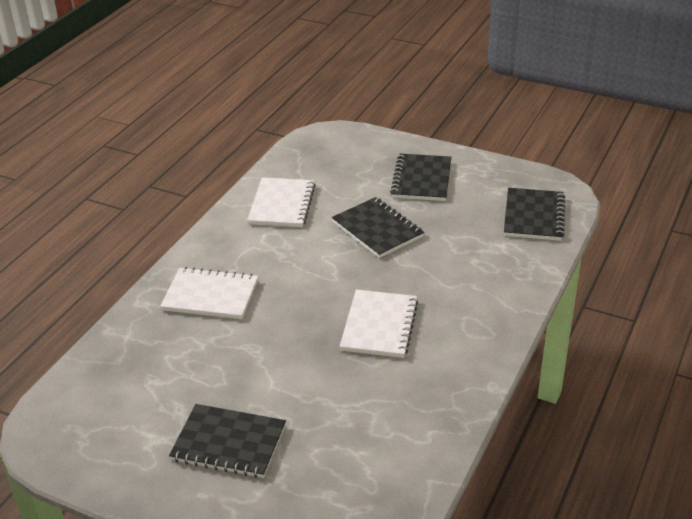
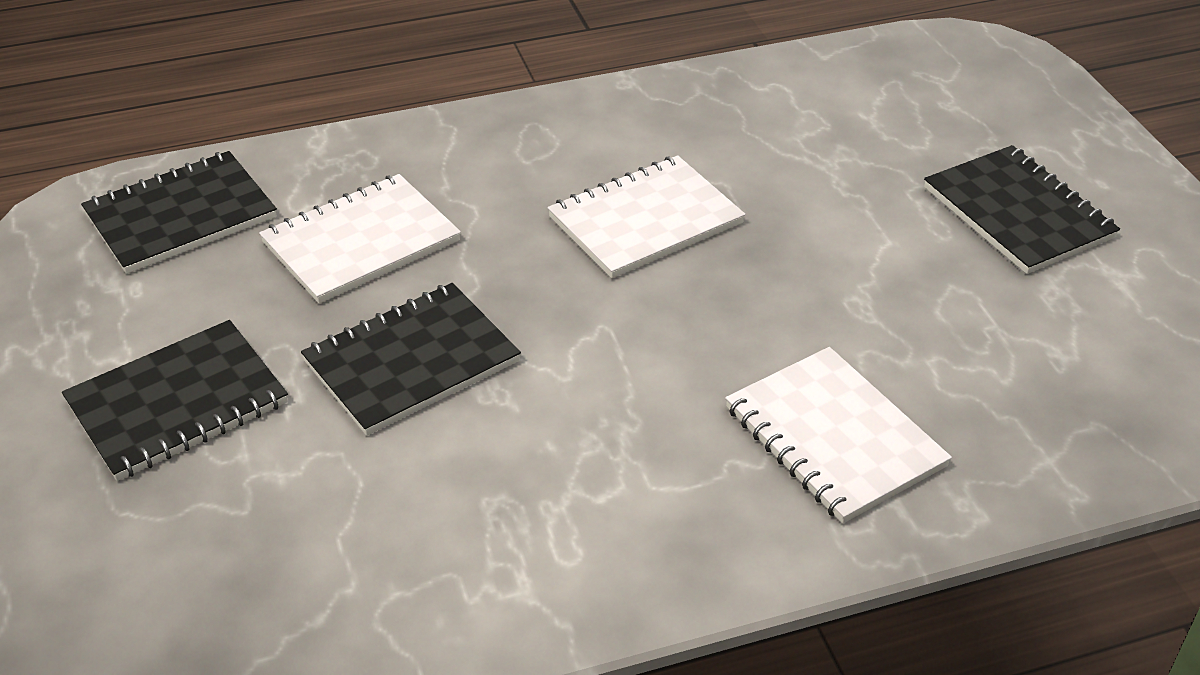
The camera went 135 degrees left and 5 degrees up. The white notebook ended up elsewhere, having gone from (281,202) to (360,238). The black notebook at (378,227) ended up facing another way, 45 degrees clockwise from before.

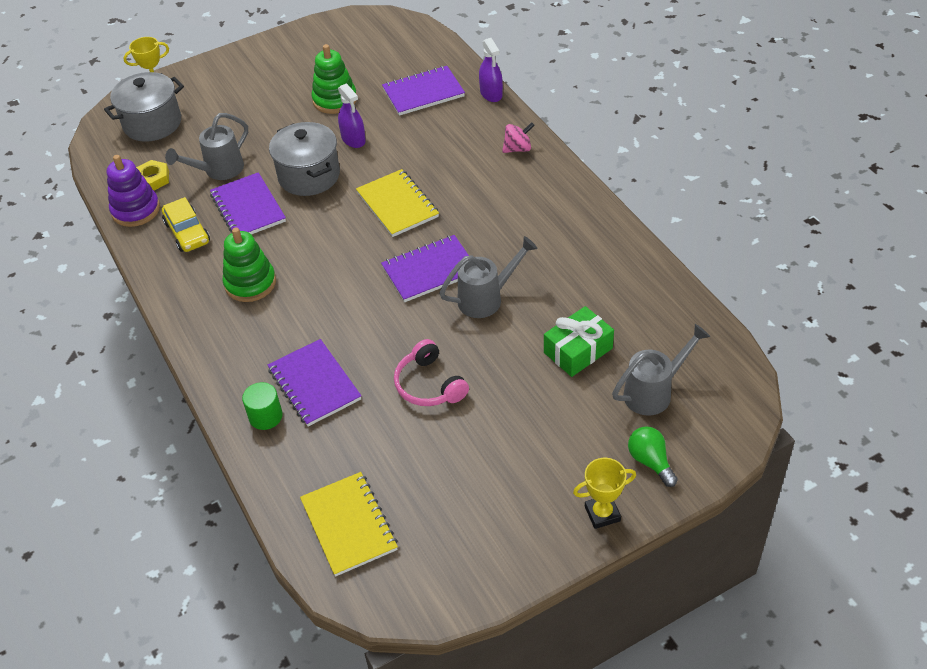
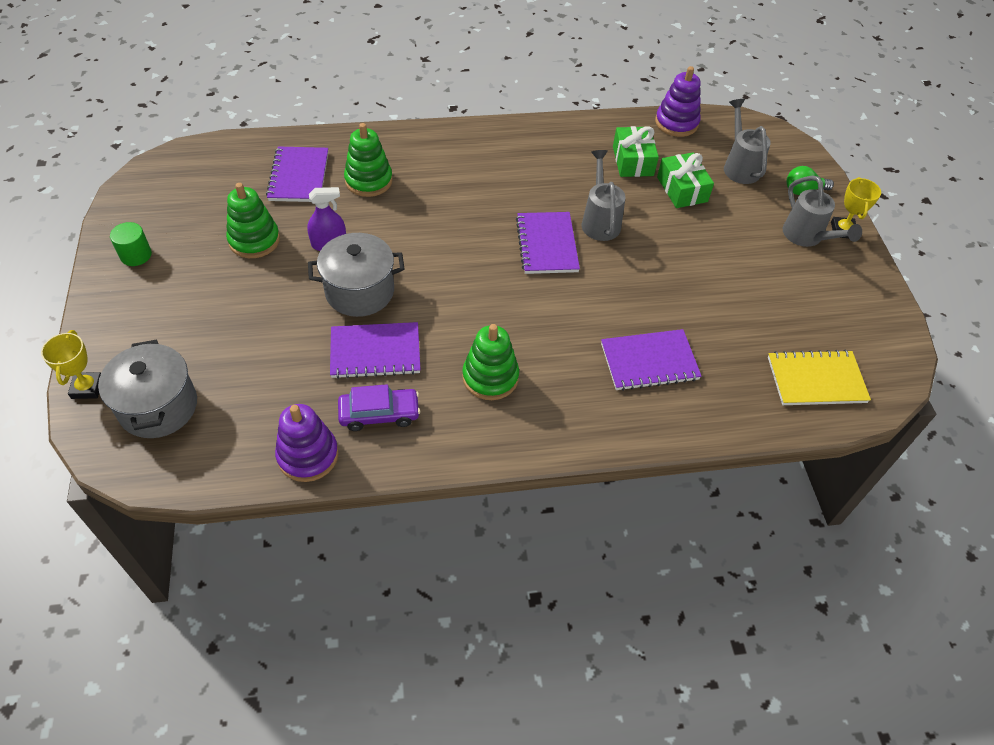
The camera went 75 degrees left and 5 degrees up. The second view lost the yellow nut at (152,175). The second view lost the yellow notebook at (397,203). The second view lost the pink headphones at (431,372). The second view lost the purple spray bottle at (491,70). The second view lost the pink spinning top at (518,137). The second view gained the green stacking toy at (368,160). The second view gained the green gift at (636,151). The second view gained the purple stacking toy at (678,101). The grey watering can ended up elsewhere, having gone from (206,146) to (822,211). The green cylinder ended up elsewhere, having gone from (262,406) to (131,244). What was the yellow car at (186,224) turned into the purple car at (379,407).

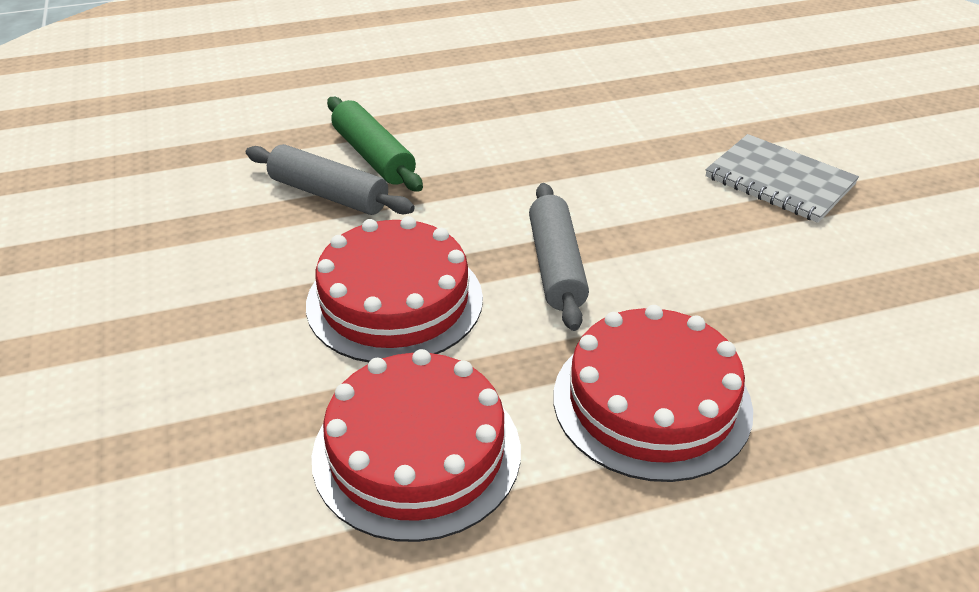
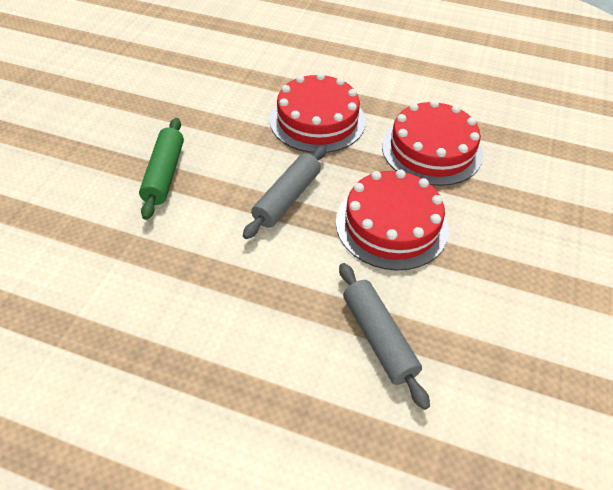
The camera went 145 degrees left and 10 degrees up. The second view lost the grey notebook at (782,178). The green rolling pin ended up elsewhere, having gone from (375,144) to (161,169).

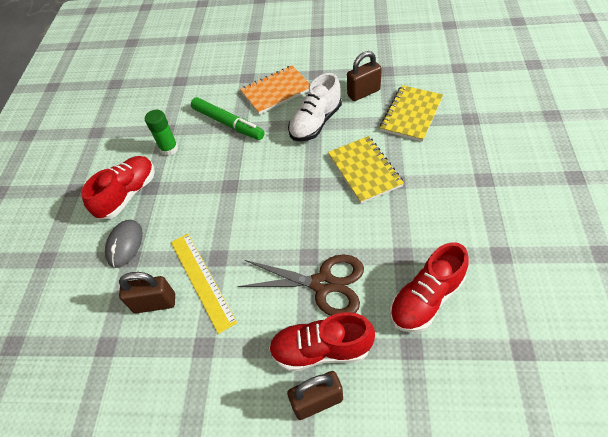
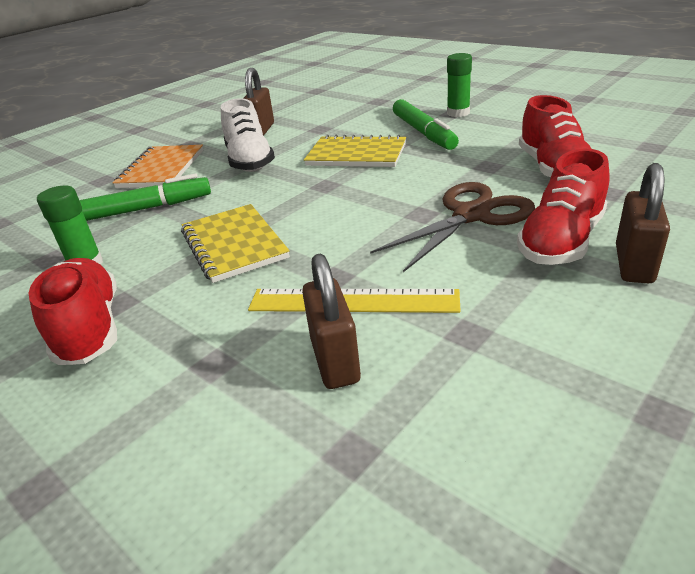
The camera went 55 degrees left and 20 degrees down. The second view lost the grey mouse at (124,244). The second view gained the green marker at (426,124). The second view gained the green glue stick at (459,85). The yellow notebook ended up elsewhere, having gone from (411,113) to (235,243). The brown padlock at (147,292) ended up facing another way, 45 degrees counterclockwise from before.

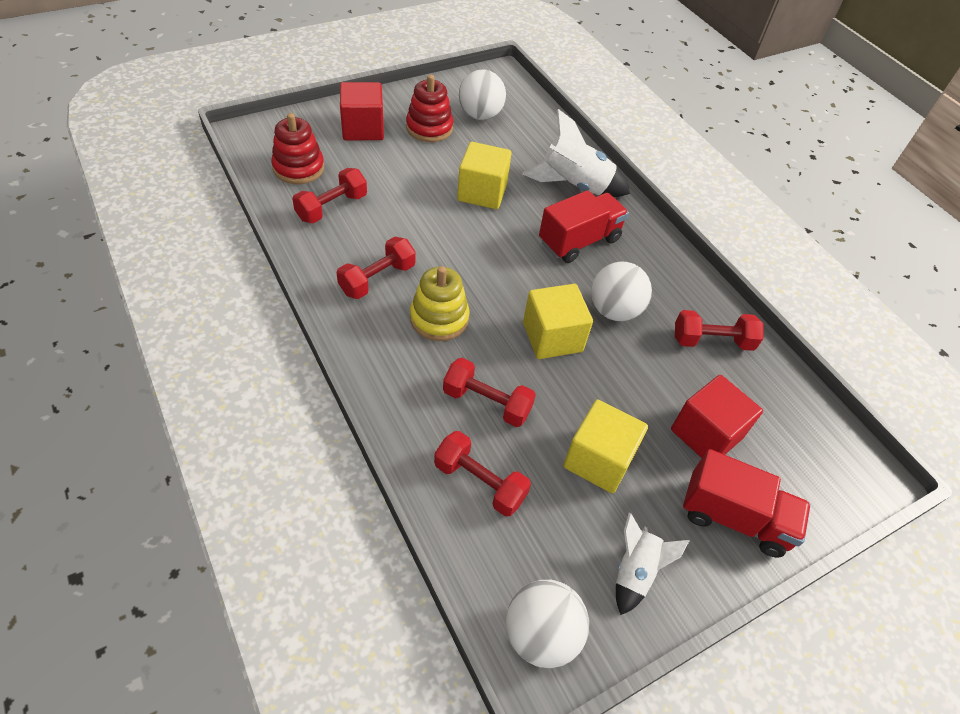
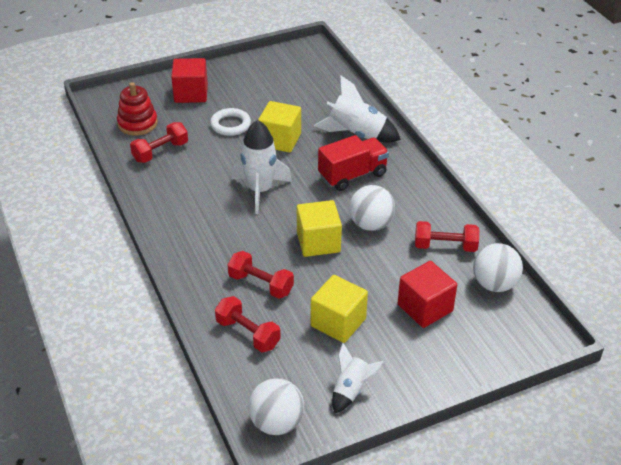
The camera went 10 degrees right and 10 degrees down. The second view lost the red dumbbell at (376,268). The second view lost the red stacking toy at (429,108). The second view lost the yellow stacking toy at (440,303). The second view lost the red truck at (747,503). The second view gained the white ring at (230,122). The second view gained the white rocket at (262,167). The white ball ended up elsewhere, having gone from (482,95) to (498,267).

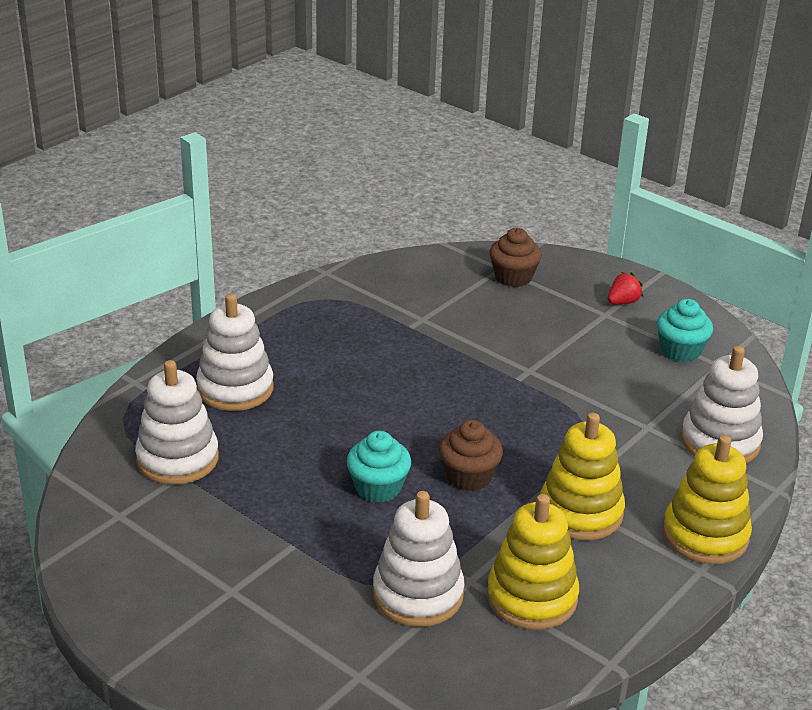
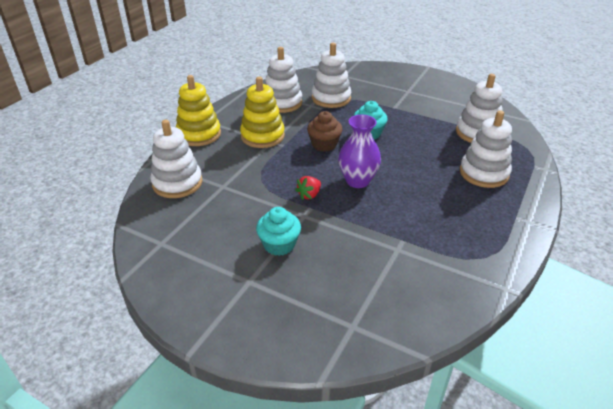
The camera went 170 degrees right and 5 degrees up. The second view lost the brown cupcake at (516,257). The second view gained the purple vase at (359,151). The red strawberry ended up elsewhere, having gone from (626,288) to (308,188). The turquoise cupcake ended up elsewhere, having gone from (685,330) to (278,231). What was the yellow stacking toy at (533,562) turned into the white stacking toy at (283,80).

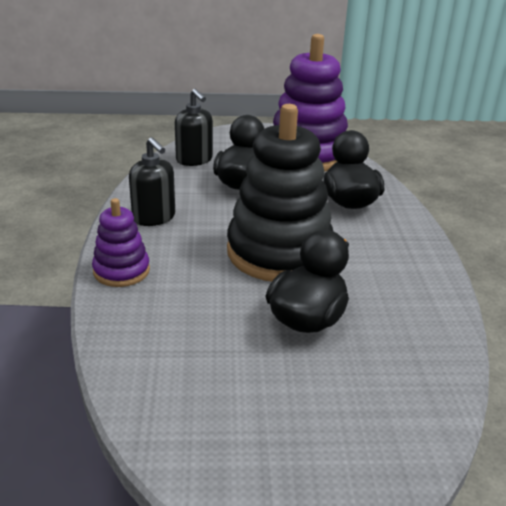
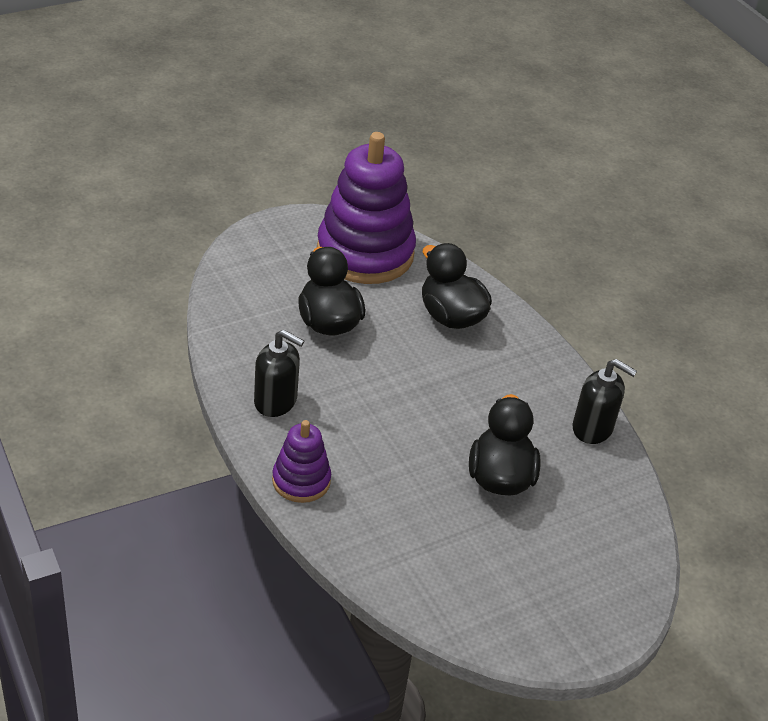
The camera went 30 degrees left and 10 degrees up. The second view lost the black stacking toy at (280,193). The black soap dispenser ended up elsewhere, having gone from (194,127) to (604,401).

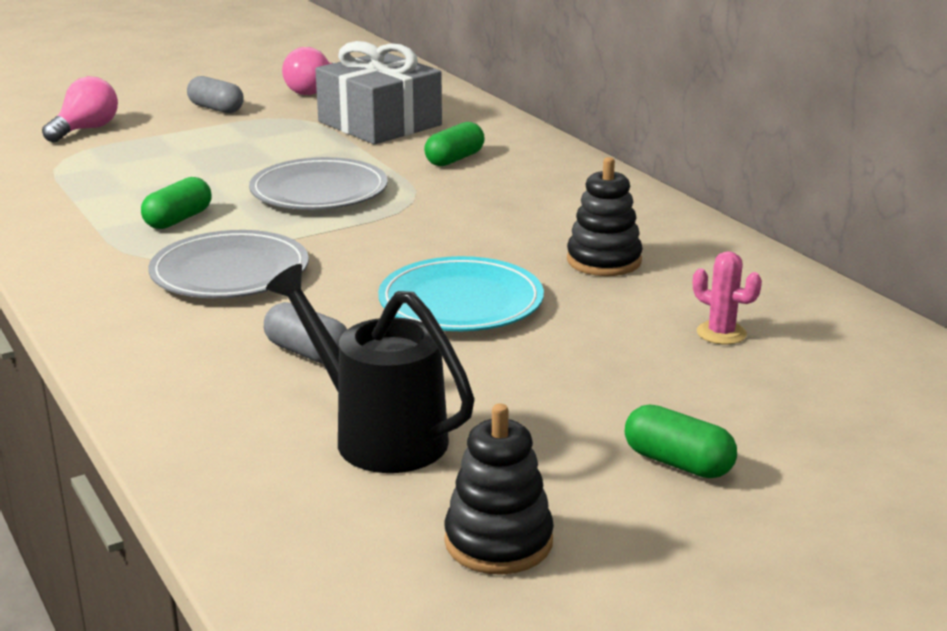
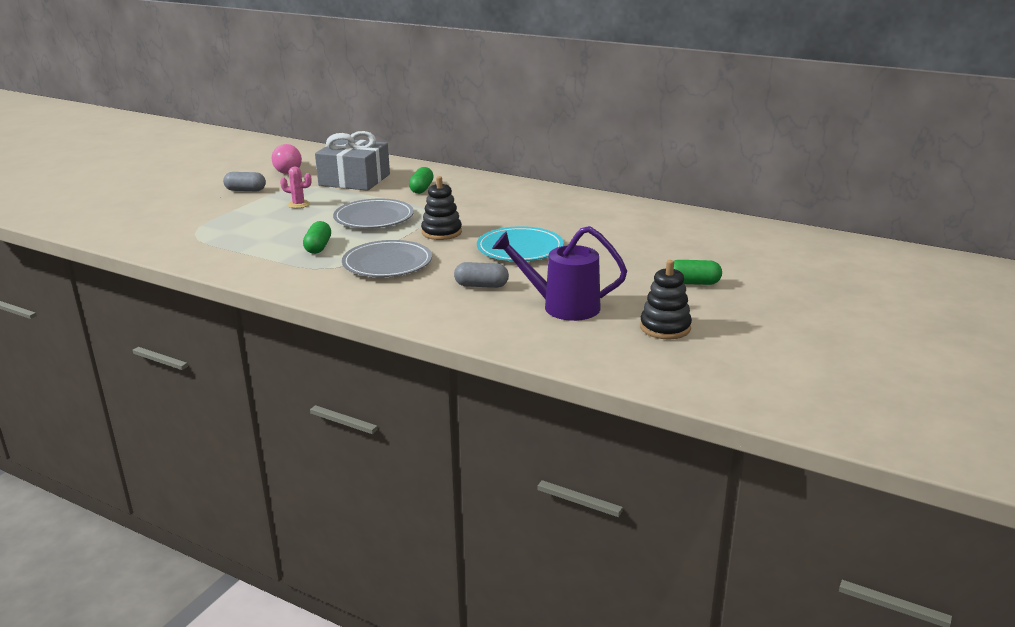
The camera went 30 degrees left and 0 degrees up. The second view lost the pink light bulb at (80,109). The black stacking toy ended up elsewhere, having gone from (605,216) to (441,208). The pink cactus ended up elsewhere, having gone from (727,297) to (296,187). What was the black watering can at (370,368) turned into the purple watering can at (559,273).

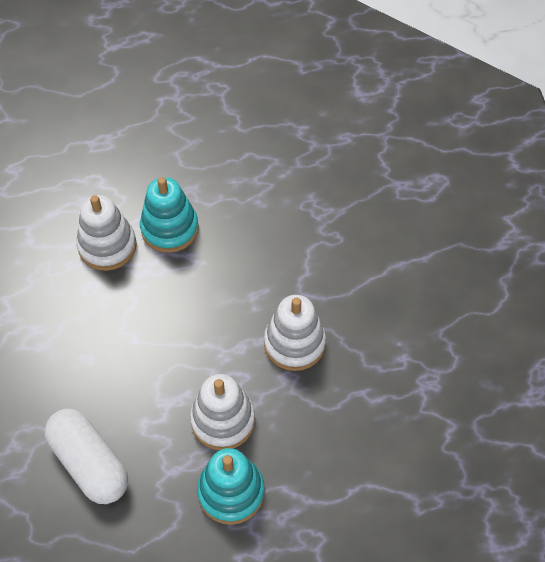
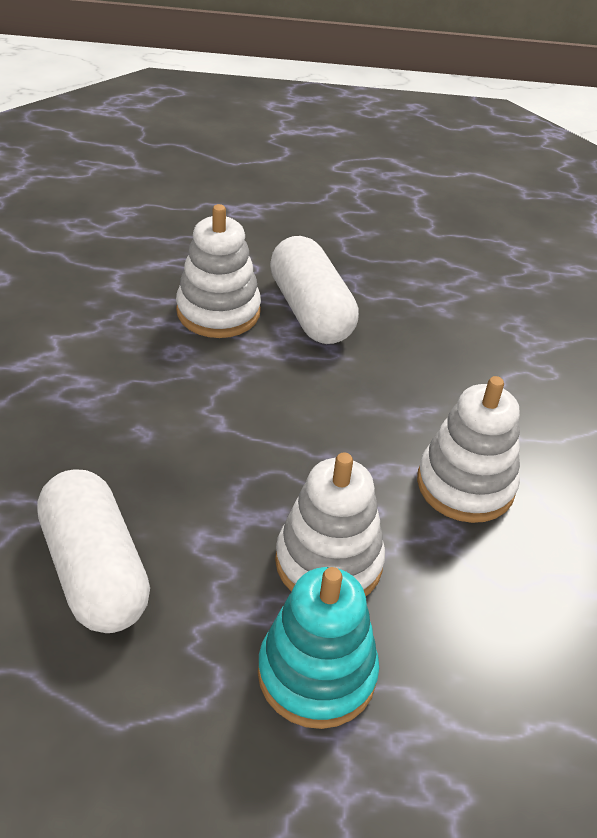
The camera went 10 degrees right and 15 degrees down. Where the turquoise stacking toy stood at (169,215), the white capsule came to stand at (314,290).

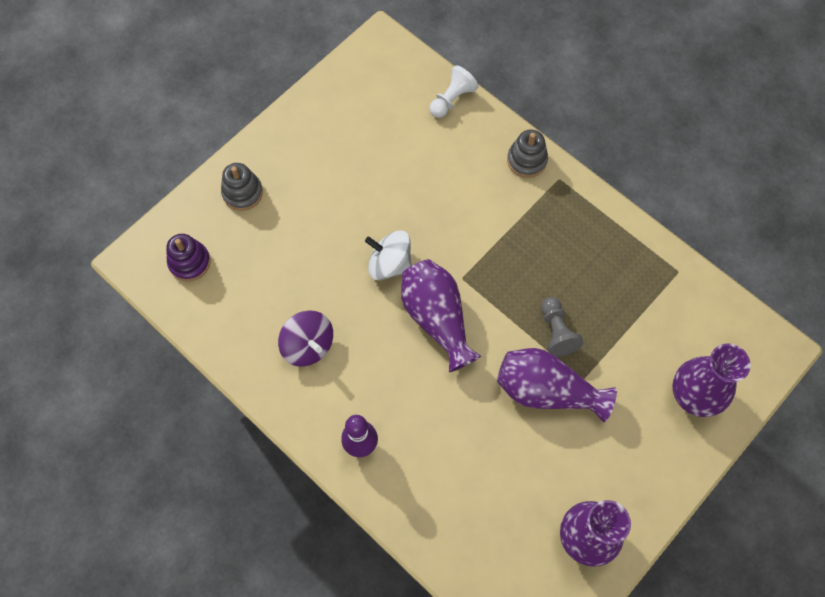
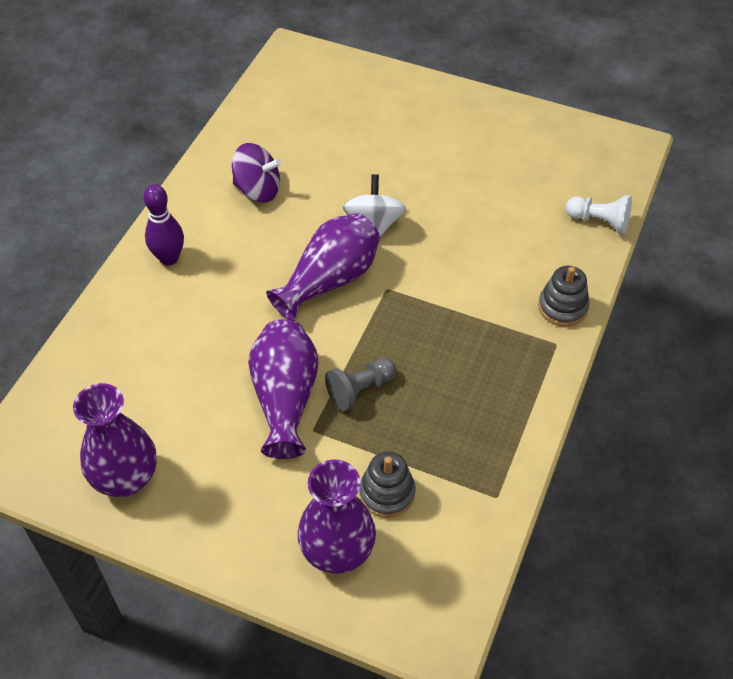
The camera went 70 degrees right and 15 degrees down. The second view lost the purple stacking toy at (188,257). The grey stacking toy ended up elsewhere, having gone from (242,187) to (387,485). The purple spinning top at (305,338) ended up facing another way, 105 degrees counterclockwise from before.

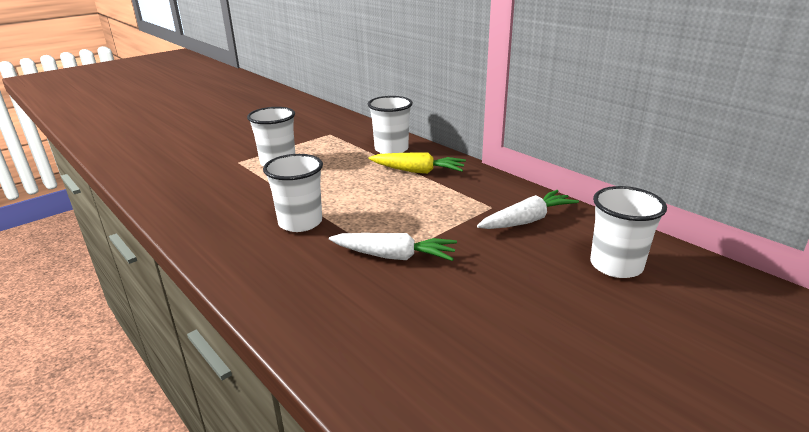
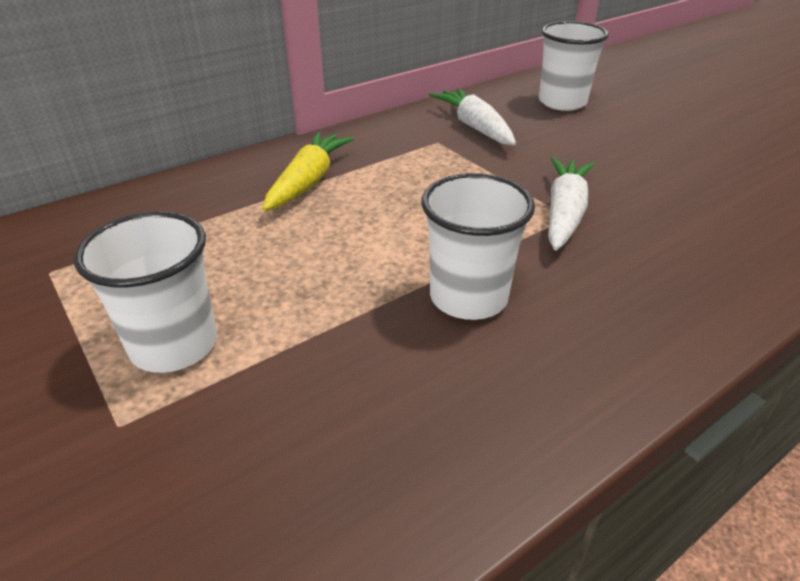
The camera went 85 degrees left and 10 degrees up. The second view lost the white cup at (390,125).

